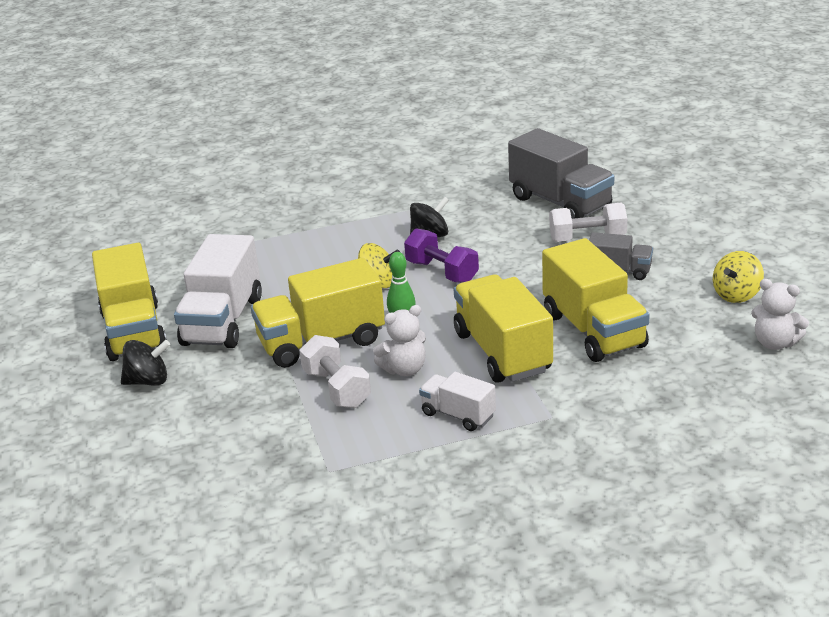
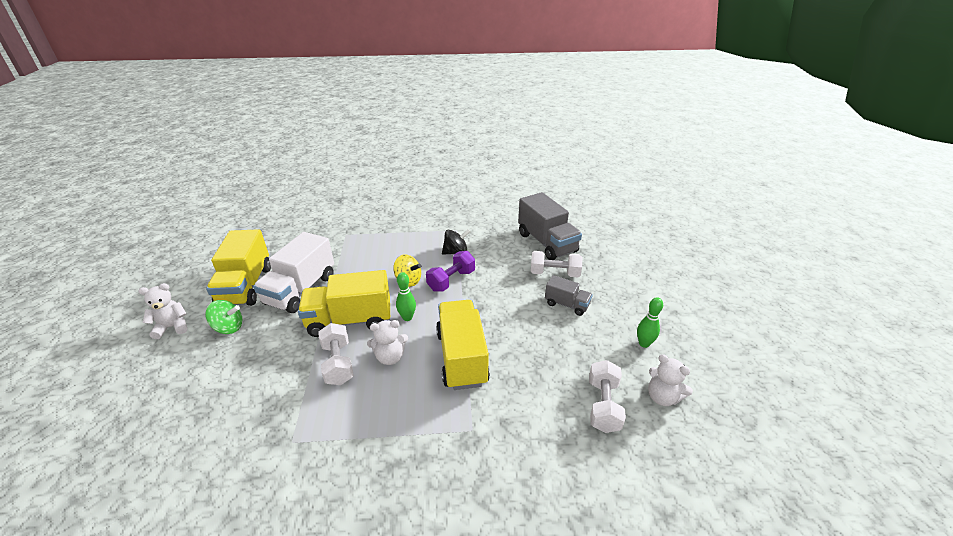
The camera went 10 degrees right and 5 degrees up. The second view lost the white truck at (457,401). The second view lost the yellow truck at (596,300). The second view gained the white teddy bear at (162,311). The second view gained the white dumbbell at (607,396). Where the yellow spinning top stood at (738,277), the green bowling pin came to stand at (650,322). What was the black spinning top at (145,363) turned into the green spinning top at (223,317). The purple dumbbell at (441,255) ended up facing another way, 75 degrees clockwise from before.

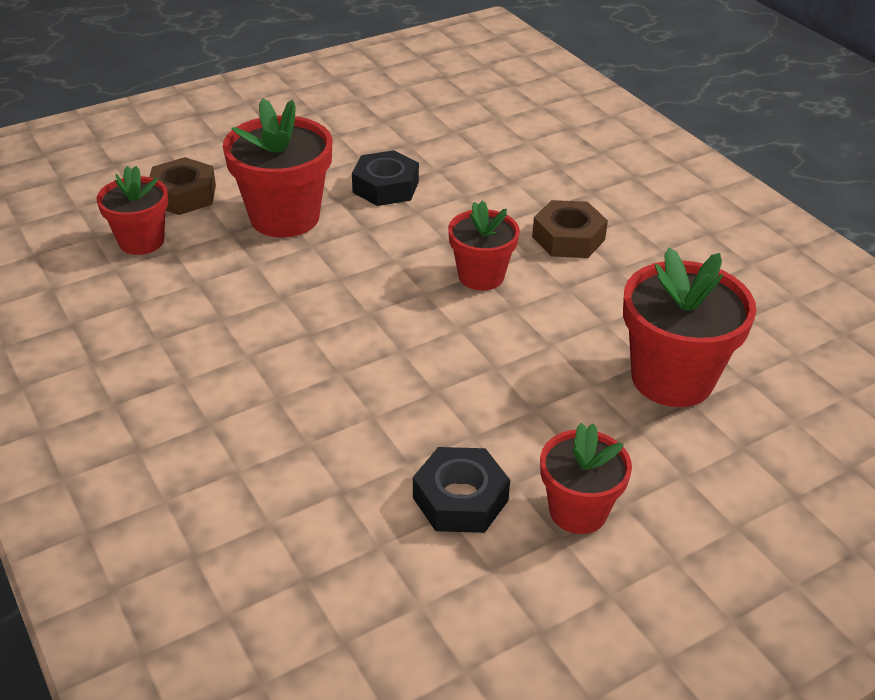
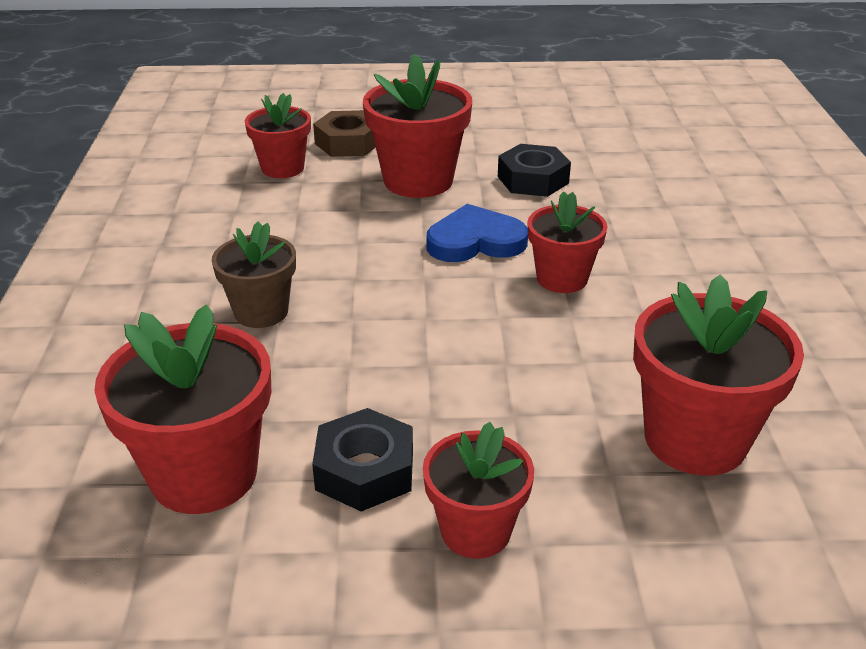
The camera went 30 degrees right and 5 degrees down. The second view lost the brown nut at (570,229). The second view gained the red flower pot at (182,409). The second view gained the brown flower pot at (254,274). The second view gained the blue heart at (477,233).

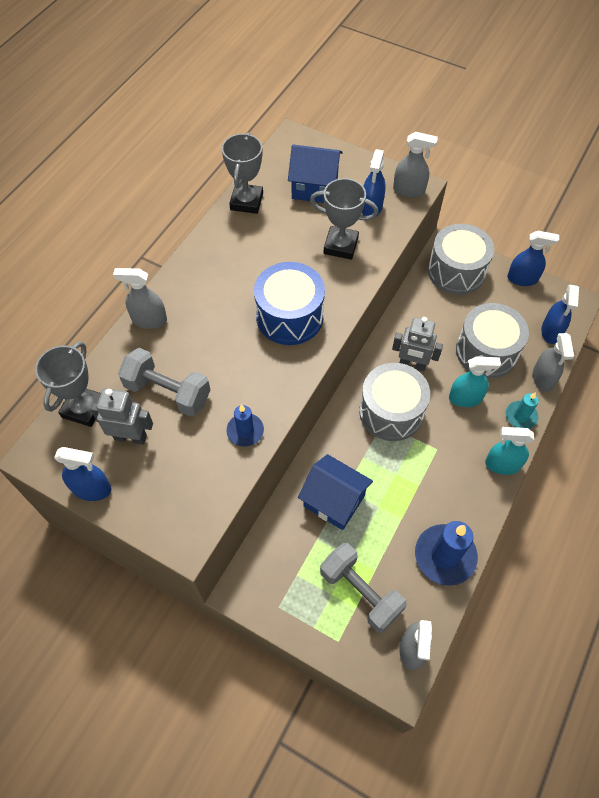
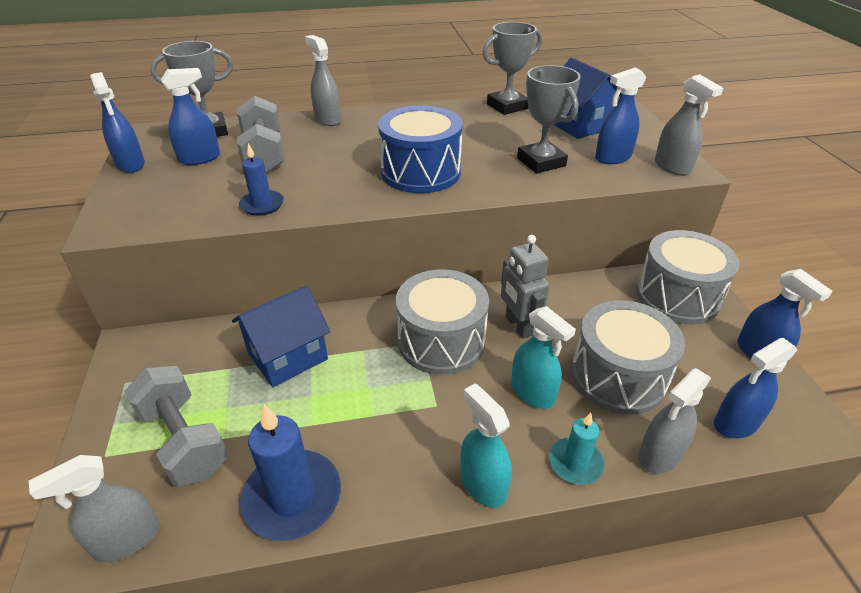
The camera went 50 degrees right and 20 degrees down. Where the grey robot stood at (121,416), the blue spray bottle came to stand at (190,116). The blue house at (335,492) ended up facing another way, 60 degrees clockwise from before. The grey dumbbell at (363,588) ended up facing another way, 45 degrees counterclockwise from before.

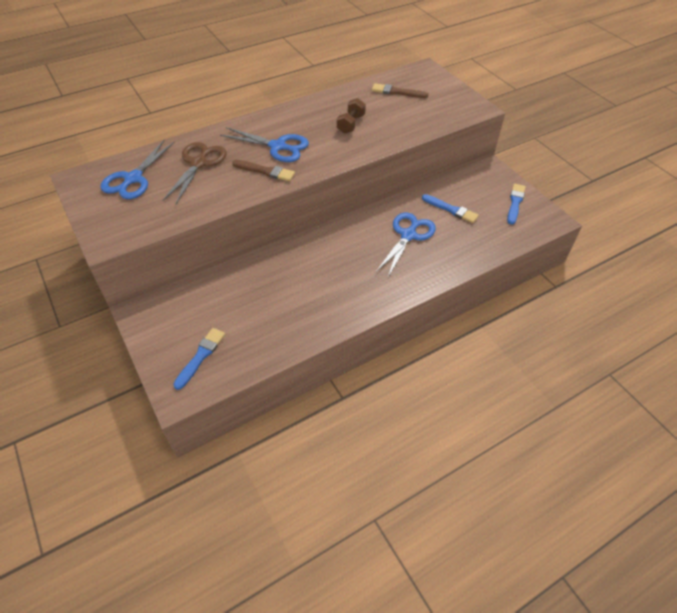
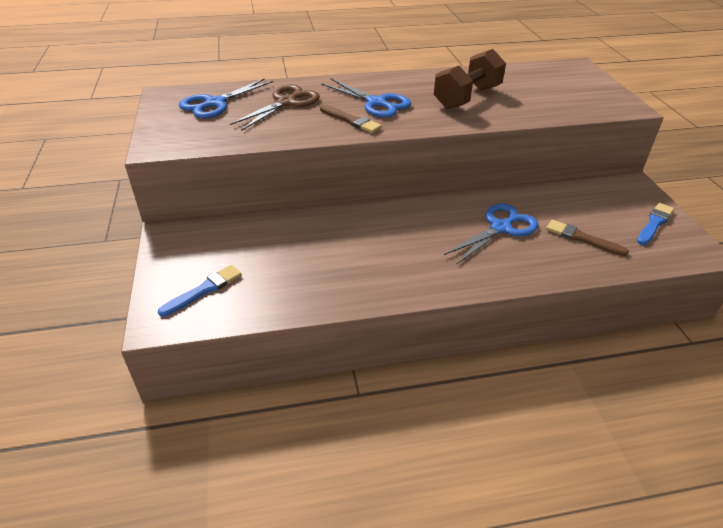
The camera went 20 degrees right and 10 degrees down. The second view lost the blue brush at (450,208). The brown brush ended up elsewhere, having gone from (400,90) to (587,238). The size of the brown dumbbell at (351,116) changed by a factor of 1.77.

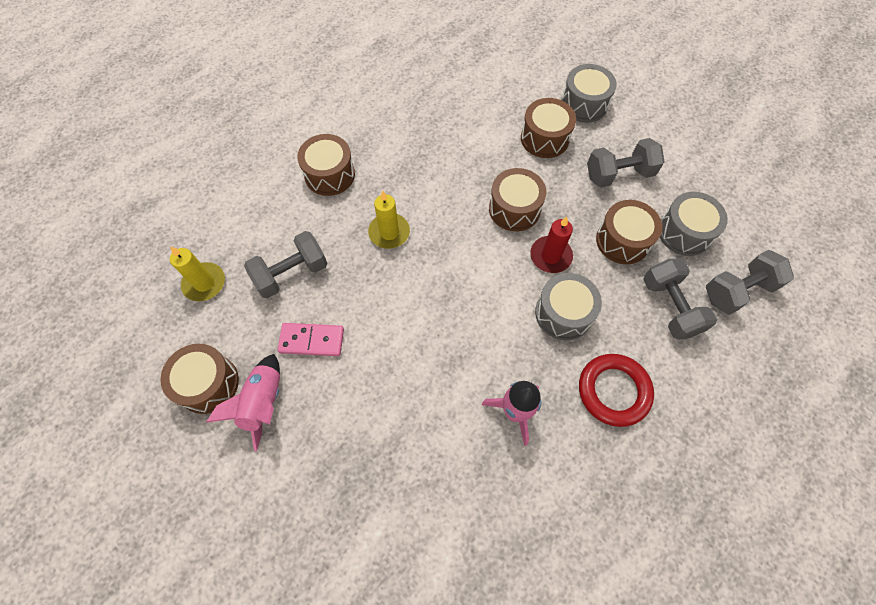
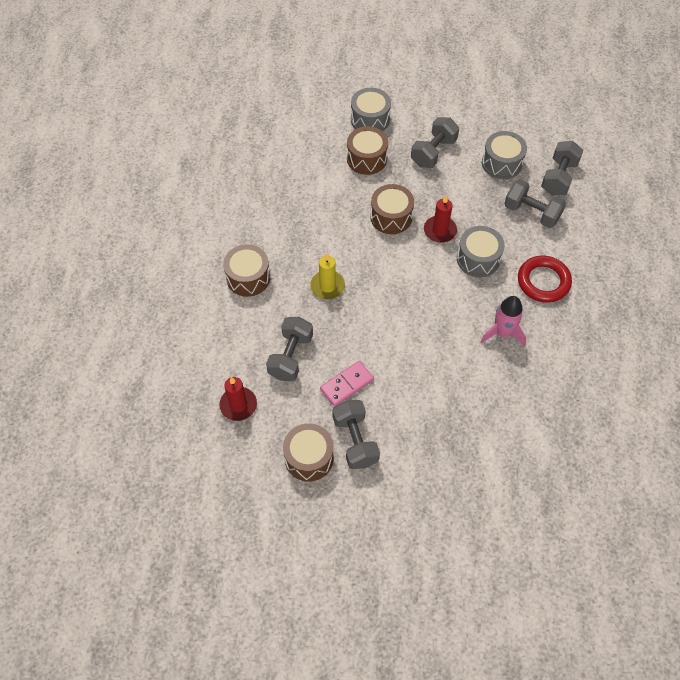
The camera went 40 degrees left and 5 degrees down. The second view lost the brown drum at (629,232). Where the pink rocket stood at (243,402), the grey dumbbell came to stand at (356,434). What was the yellow candle at (197,273) turned into the red candle at (238,399).

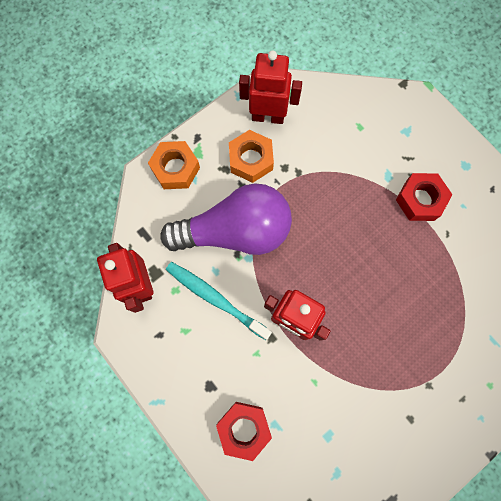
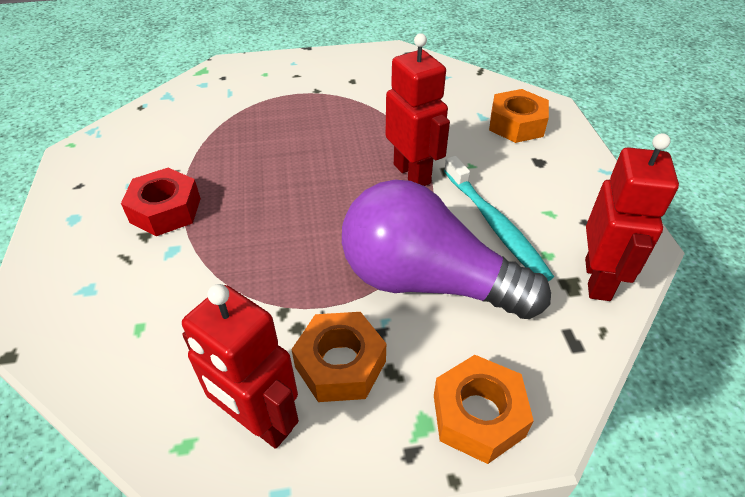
The camera went 150 degrees left and 30 degrees down. What was the red nut at (244,431) turned into the orange nut at (519,116).

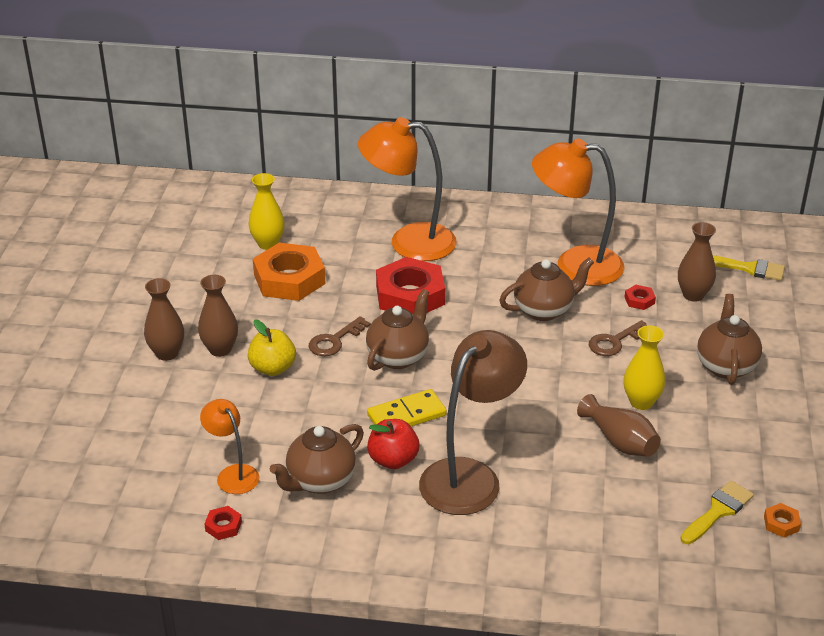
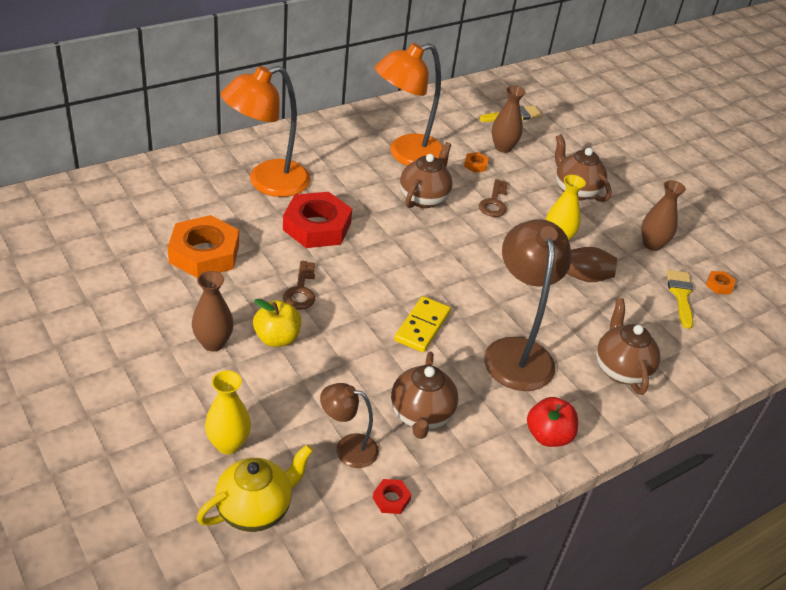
The camera went 45 degrees left and 5 degrees up. The second view gained the yellow teapot at (254,488). The brown vase ended up elsewhere, having gone from (164,319) to (663,215). The yellow vase ended up elsewhere, having gone from (266,211) to (228,412). The brown teapot ended up elsewhere, having gone from (397,330) to (628,346). The red apple ended up elsewhere, having gone from (393,444) to (552,422). What was the orange lamp at (230,446) turned into the brown lamp at (349,425). What was the red nut at (640,297) turned into the orange nut at (476,162).

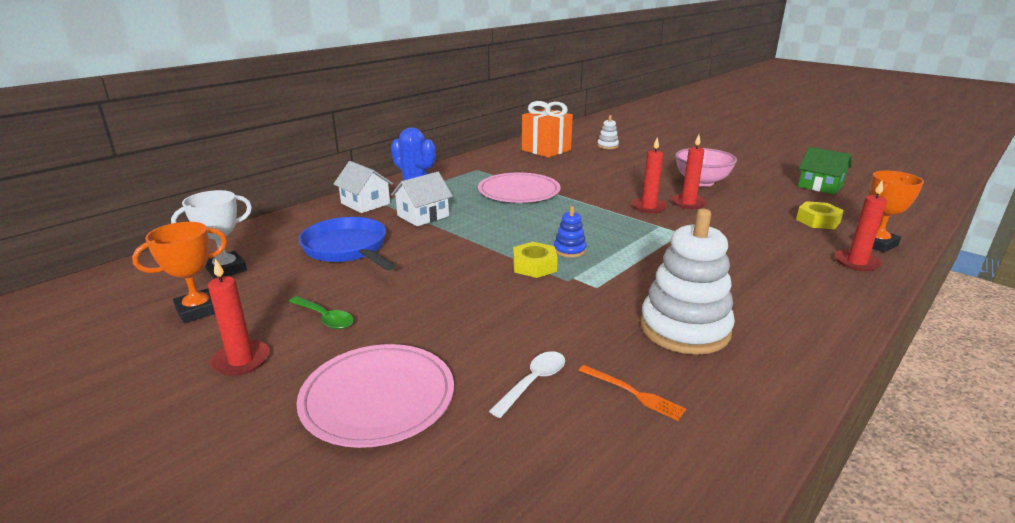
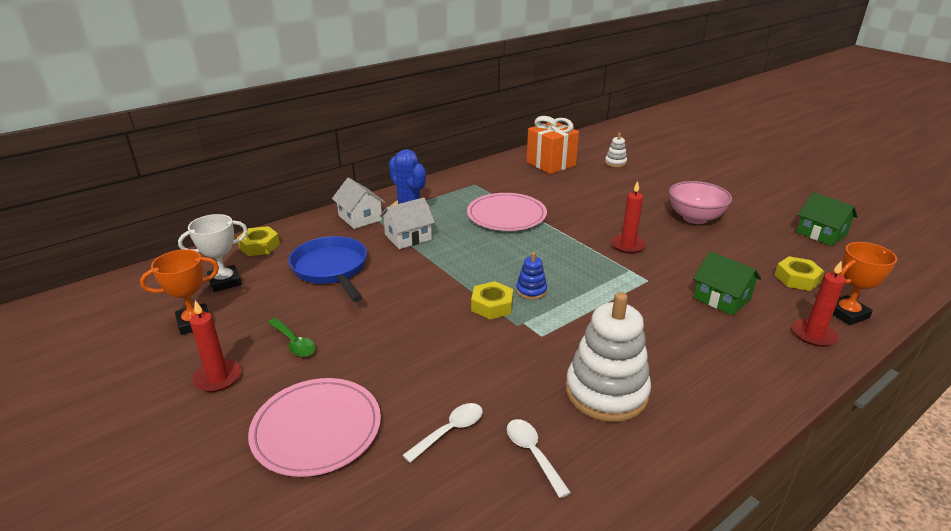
The camera went 10 degrees right and 5 degrees up. The second view lost the red candle at (689,172). The second view gained the yellow nut at (258,241). The second view gained the green house at (727,283). Where the orange fork stood at (632,393), the white spoon came to stand at (539,458).

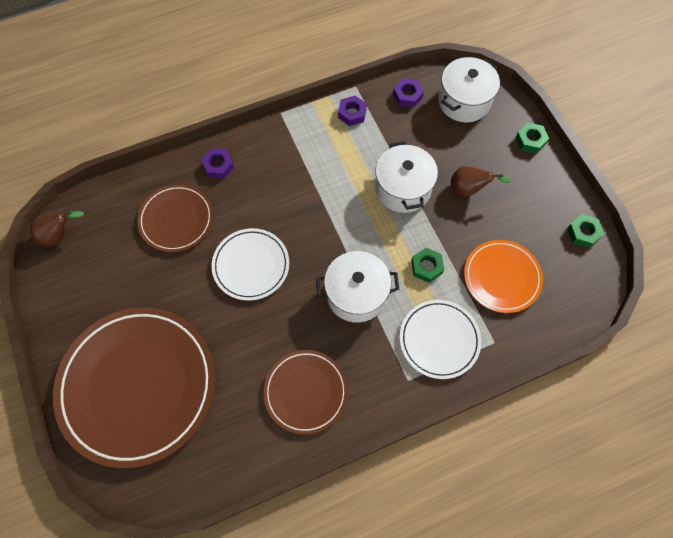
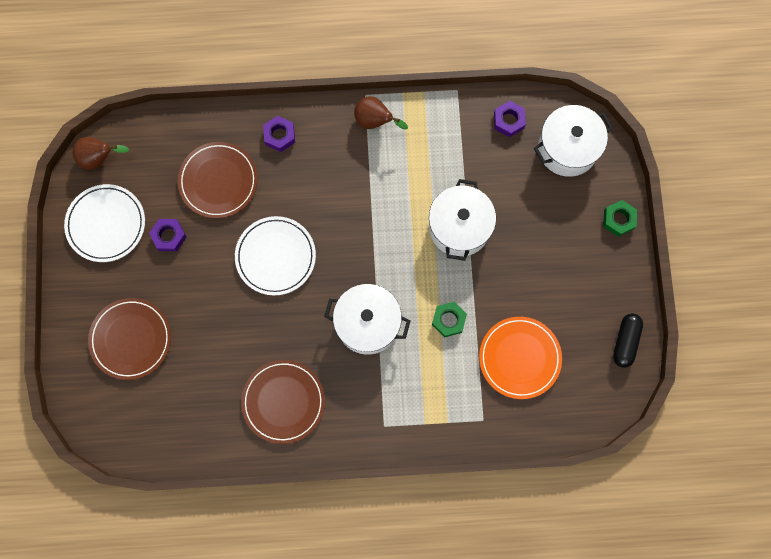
The camera went 20 degrees right and 10 degrees up. The purple nut ended up elsewhere, having gone from (352,111) to (168,235). The white plate ended up elsewhere, having gone from (440,339) to (104,223). The brown pear ended up elsewhere, having gone from (480,181) to (381,113). Where the green nut stood at (585,231), the black capsule came to stand at (628,340). The size of the brown plate at (134,388) changed by a factor of 0.53.

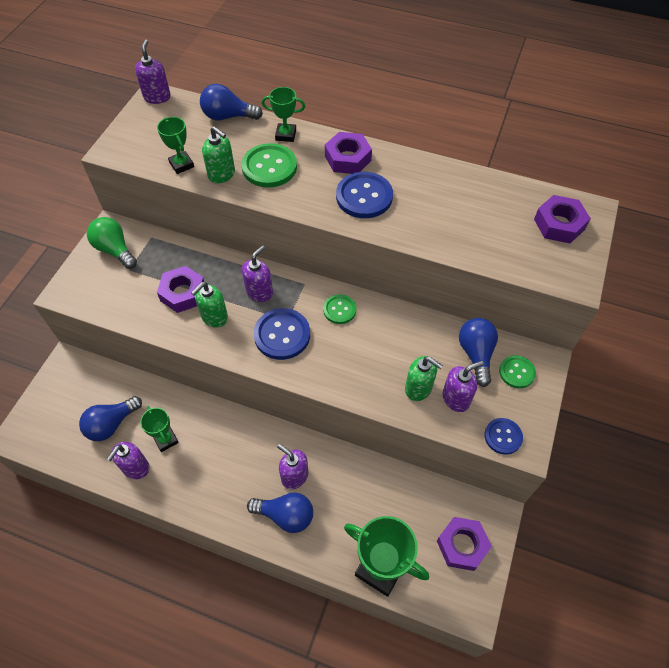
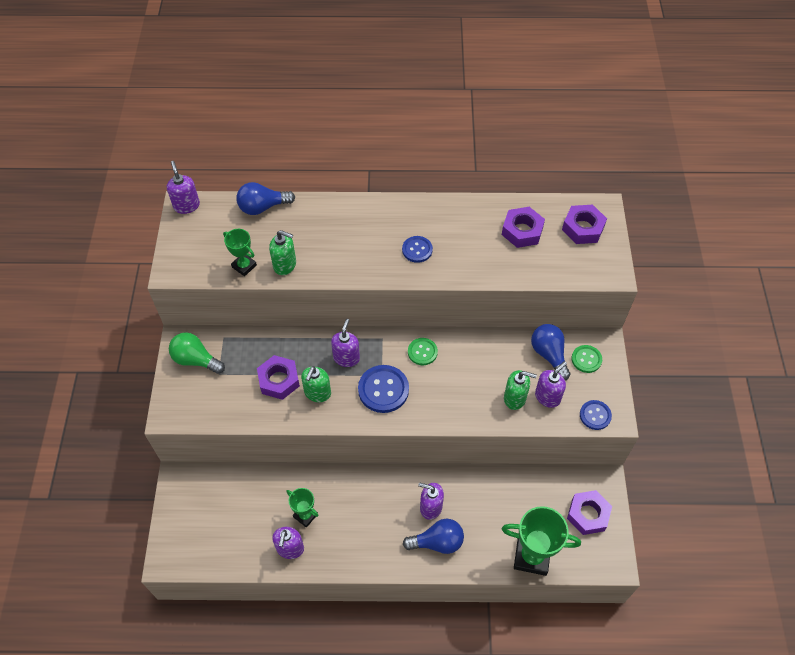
The camera went 20 degrees left and 0 degrees up. The second view lost the blue light bulb at (110,418). The second view lost the green button at (269,165). The second view lost the green trophy at (283,114). The purple nut ended up elsewhere, having gone from (348,153) to (523,227). The size of the blue button at (364,195) changed by a factor of 0.60.

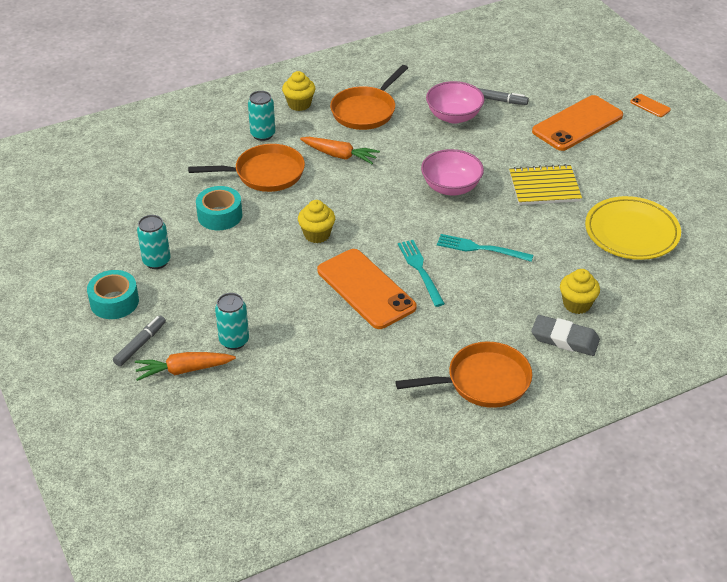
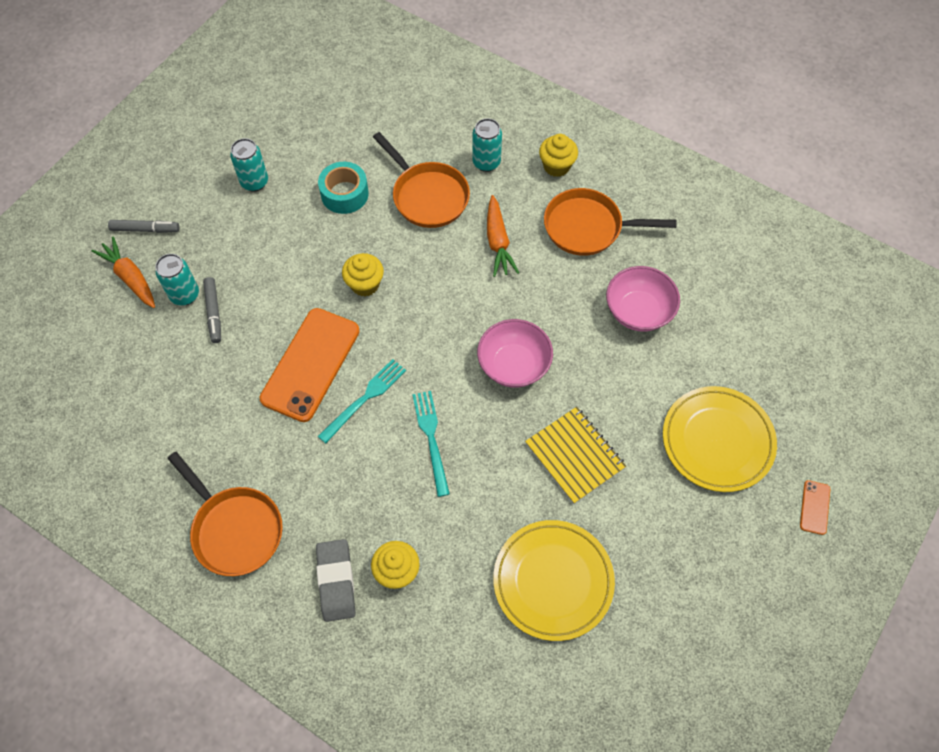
The camera went 60 degrees right and 20 degrees up. The second view lost the turquoise tape at (113,294). The grey marker ended up elsewhere, having gone from (503,96) to (212,310). Where the orange phone stood at (577,123), the yellow plate came to stand at (720,439).

